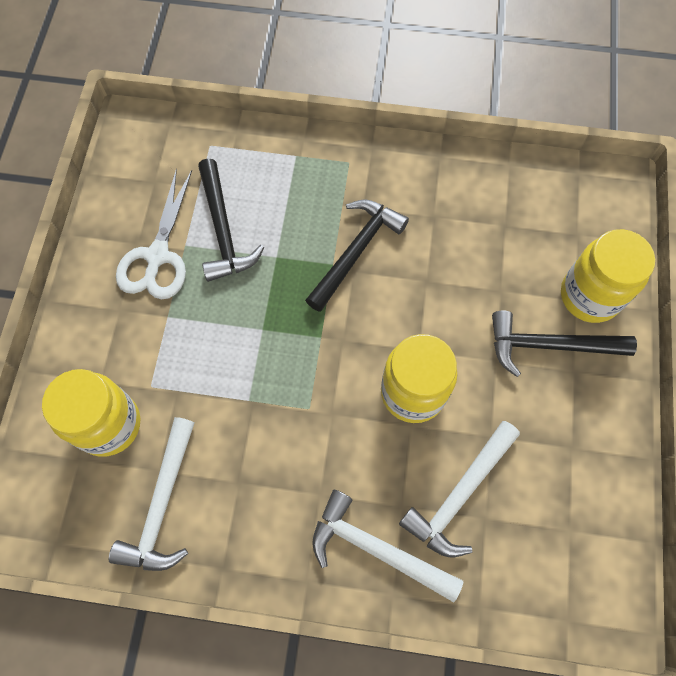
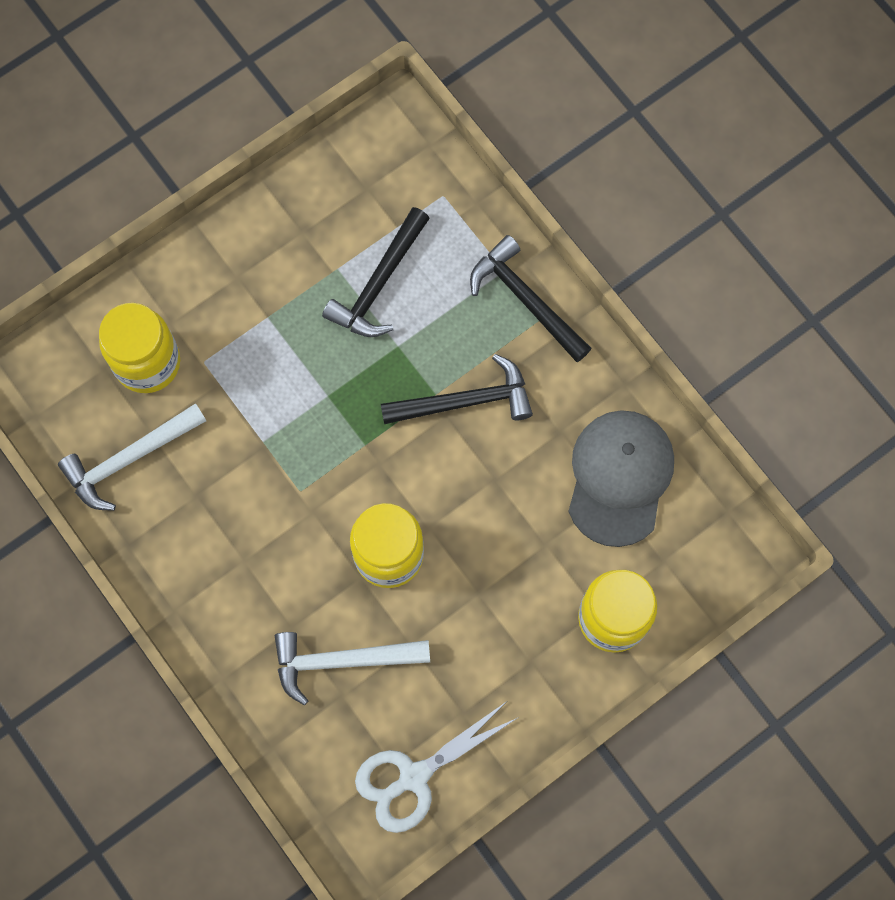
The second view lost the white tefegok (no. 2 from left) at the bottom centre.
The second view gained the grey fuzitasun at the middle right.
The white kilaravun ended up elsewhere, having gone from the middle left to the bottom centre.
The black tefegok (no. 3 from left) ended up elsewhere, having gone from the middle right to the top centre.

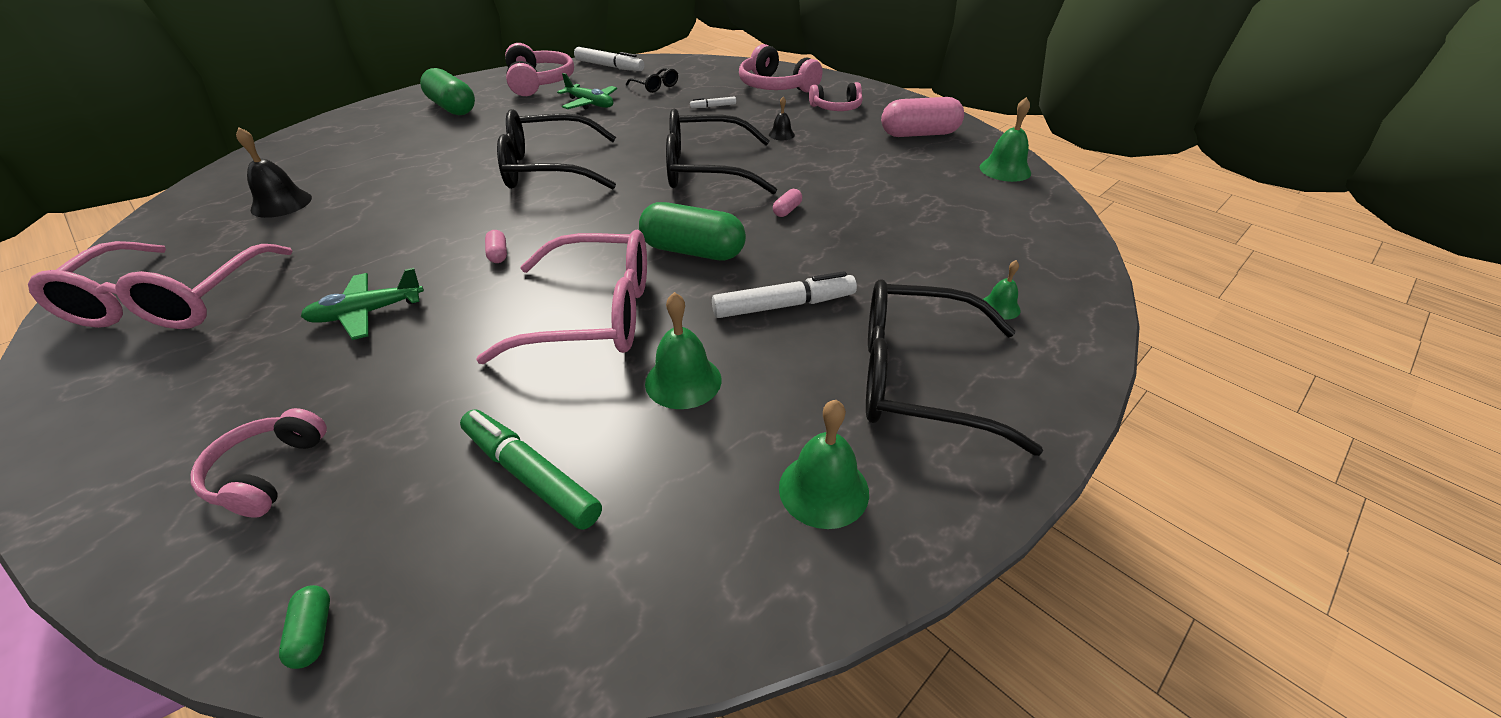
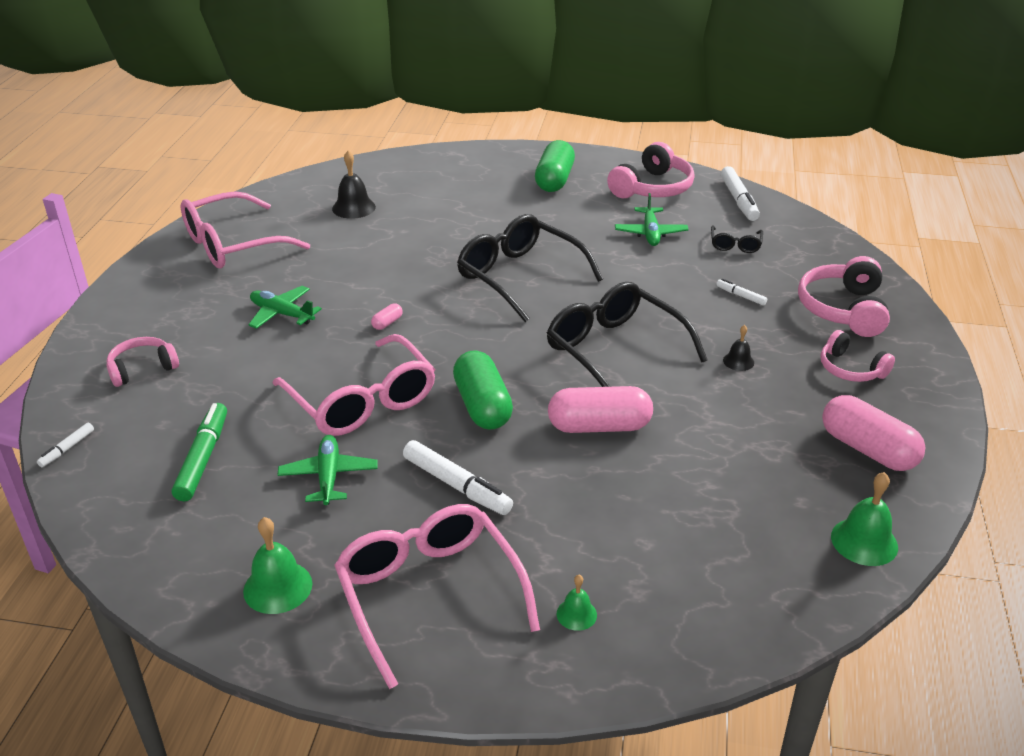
Where the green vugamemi (no. 1 from left) stood at the bottom left, the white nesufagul (no. 1 from left) came to stand at the middle left.
Where the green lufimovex (no. 1 from left) stood at the centre, the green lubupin (no. 2 from left) came to stand at the middle left.
What was the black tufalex (no. 4 from left) at the centre turned into the pink tufalex (no. 3 from left) at the bottom centre.
The size of the pink vugamemi (no. 2 from left) at the top centre changed by a factor of 2.39.

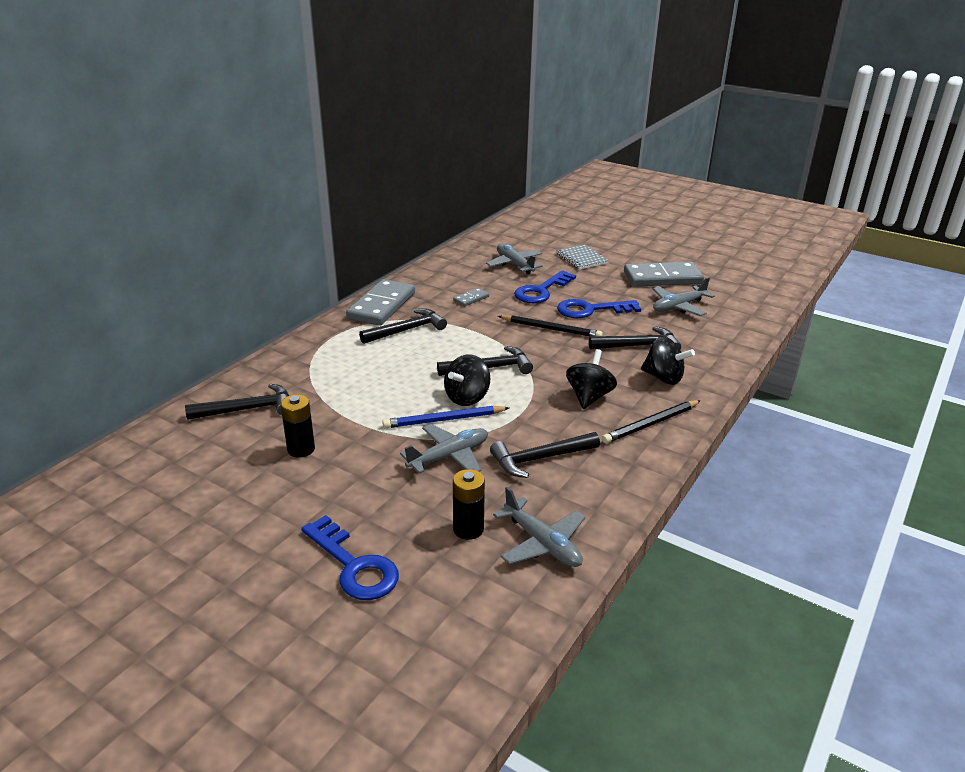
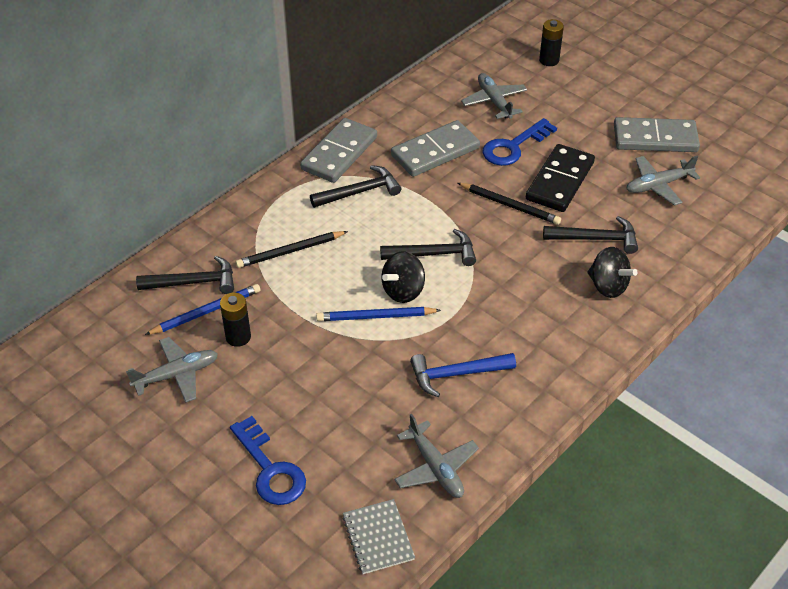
The second view lost the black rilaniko (no. 2 from left) at the centre.
The second view gained the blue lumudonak (no. 1 from left) at the middle left.
The grey lubupin (no. 1 from left) ended up elsewhere, having gone from the centre to the middle left.
The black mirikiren (no. 2 from left) ended up elsewhere, having gone from the centre to the top right.
The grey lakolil ended up elsewhere, having gone from the top centre to the bottom centre.
The black lumudonak (no. 2 from left in the first image) ended up elsewhere, having gone from the middle right to the centre.
Where the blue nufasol (no. 3 from left) stood at the centre, the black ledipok came to stand at the top right.
What was the black tefegok (no. 4 from left) at the centre turned into the blue tefegok at the centre.
The size of the grey ledipok (no. 2 from left) at the centre changed by a factor of 2.22.

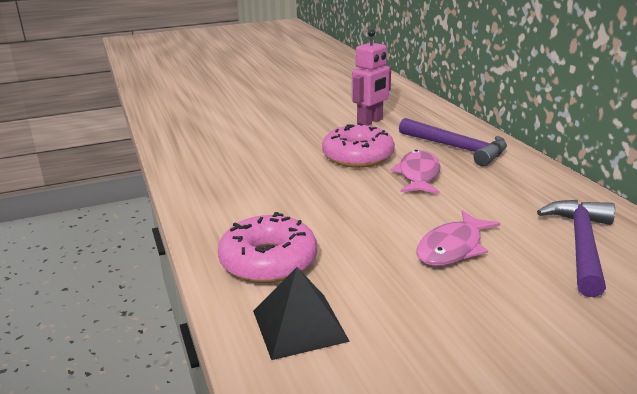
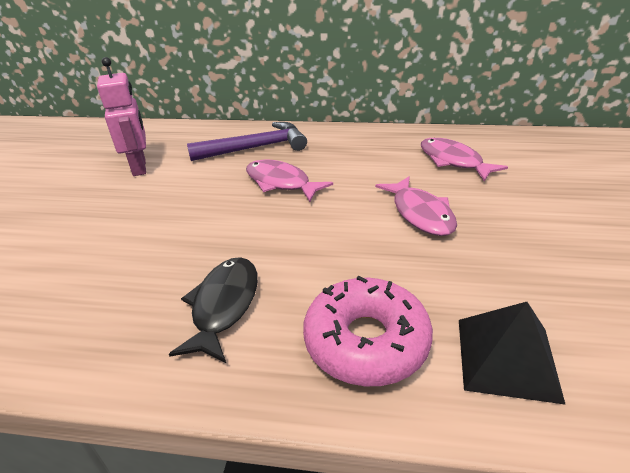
The second view lost the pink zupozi (no. 2 from left) at the centre.
The second view gained the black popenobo at the centre.
Where the purple tefegok (no. 2 from left) stood at the middle right, the pink popenobo (no. 3 from left) came to stand at the middle right.

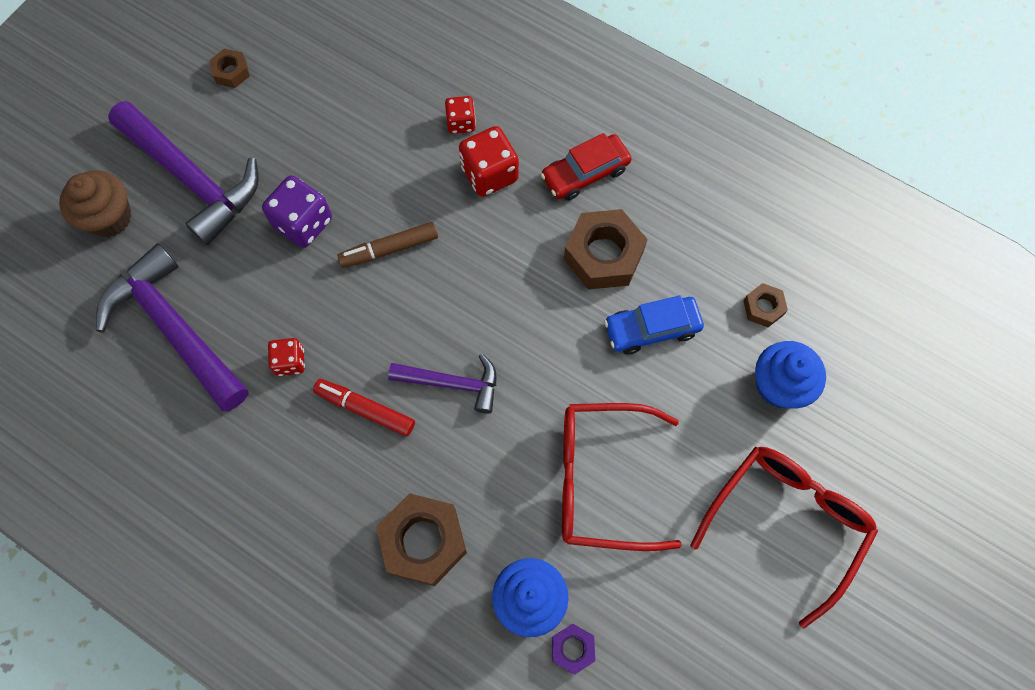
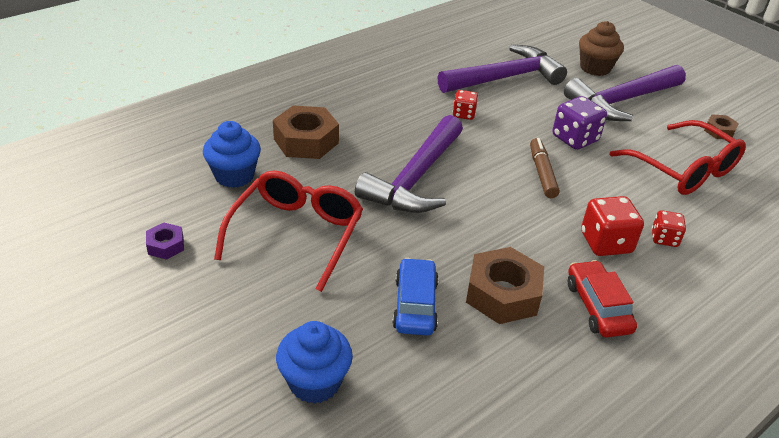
The second view lost the red nesufagul at the centre.
The second view lost the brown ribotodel (no. 4 from left) at the middle right.
The purple ribotodel ended up elsewhere, having gone from the bottom centre to the middle left.
The red tufalex (no. 2 from left) ended up elsewhere, having gone from the bottom right to the middle right.
The size of the purple tefegok (no. 3 from left in the first image) at the centre changed by a factor of 1.75.

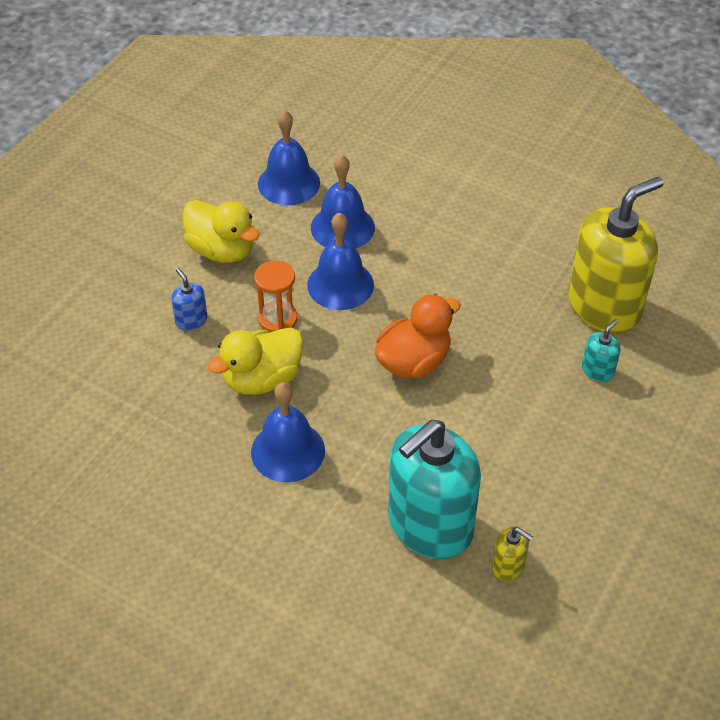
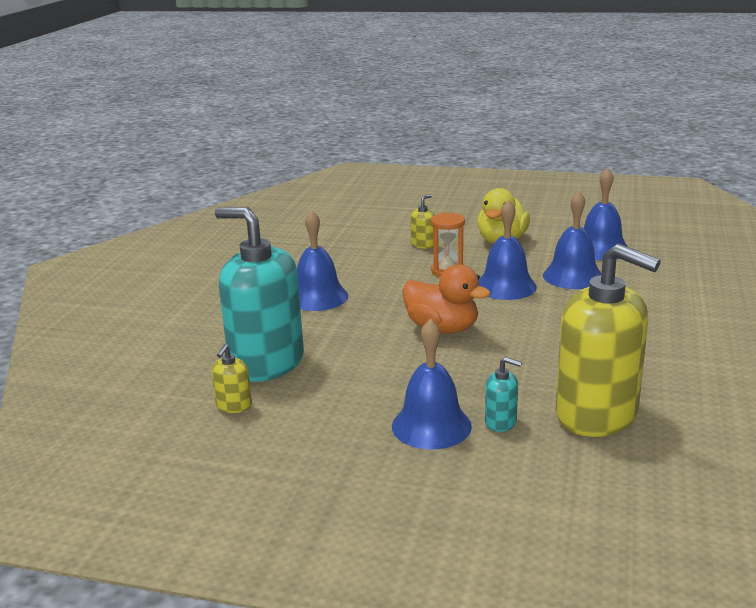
The second view lost the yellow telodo (no. 2 from left) at the centre.
The second view gained the blue lufimovex (no. 2 from left) at the centre.
What was the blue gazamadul at the middle left turned into the yellow gazamadul (no. 2 from left) at the centre.

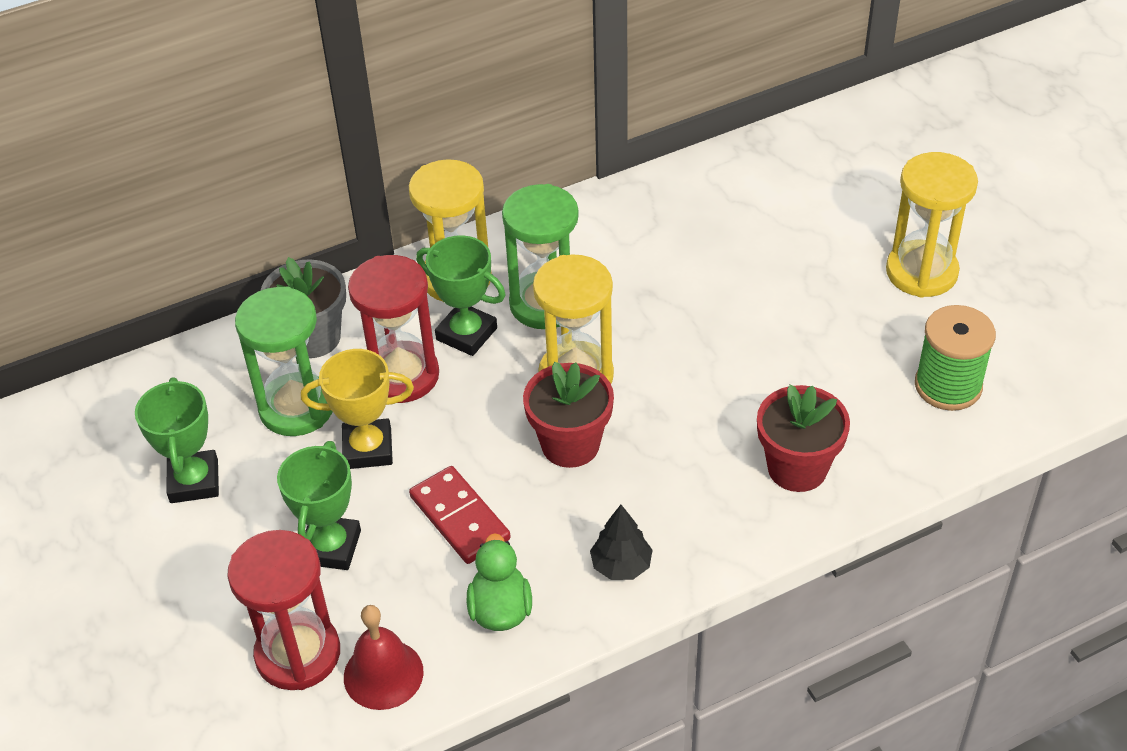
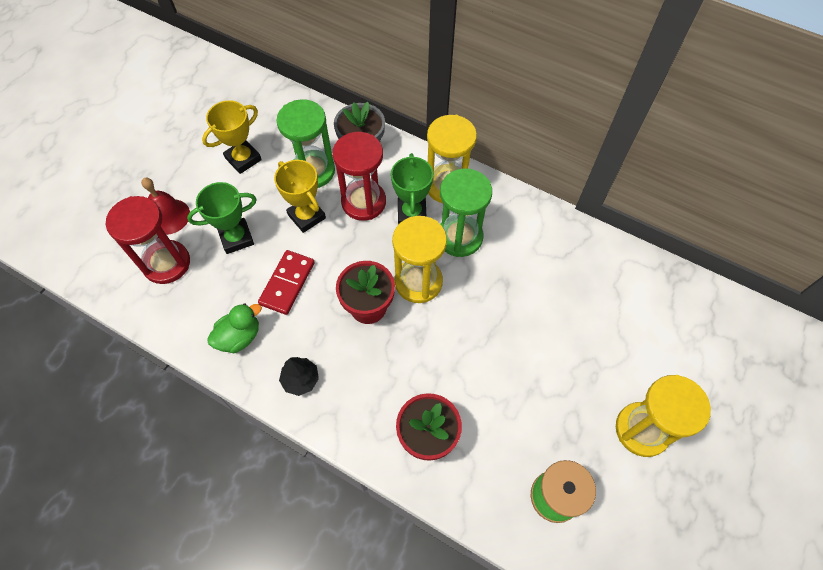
The red lufimovex ended up elsewhere, having gone from the bottom centre to the middle left.
What was the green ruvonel (no. 1 from left) at the middle left turned into the yellow ruvonel (no. 1 from left) at the top left.

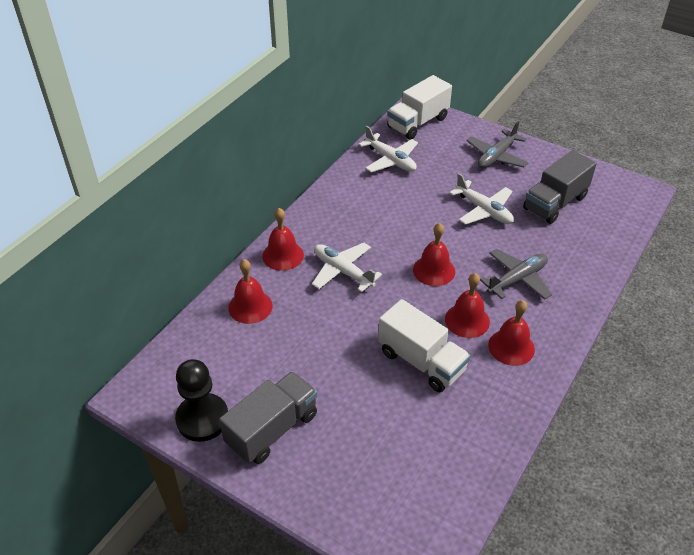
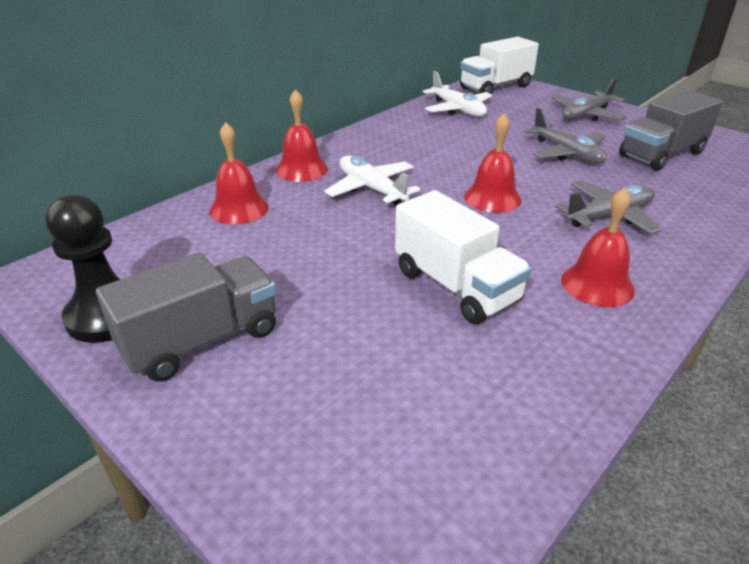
The second view lost the red lufimovex (no. 4 from left) at the middle right.
What was the white lubupin (no. 3 from left) at the middle right turned into the grey lubupin (no. 1 from left) at the top right.

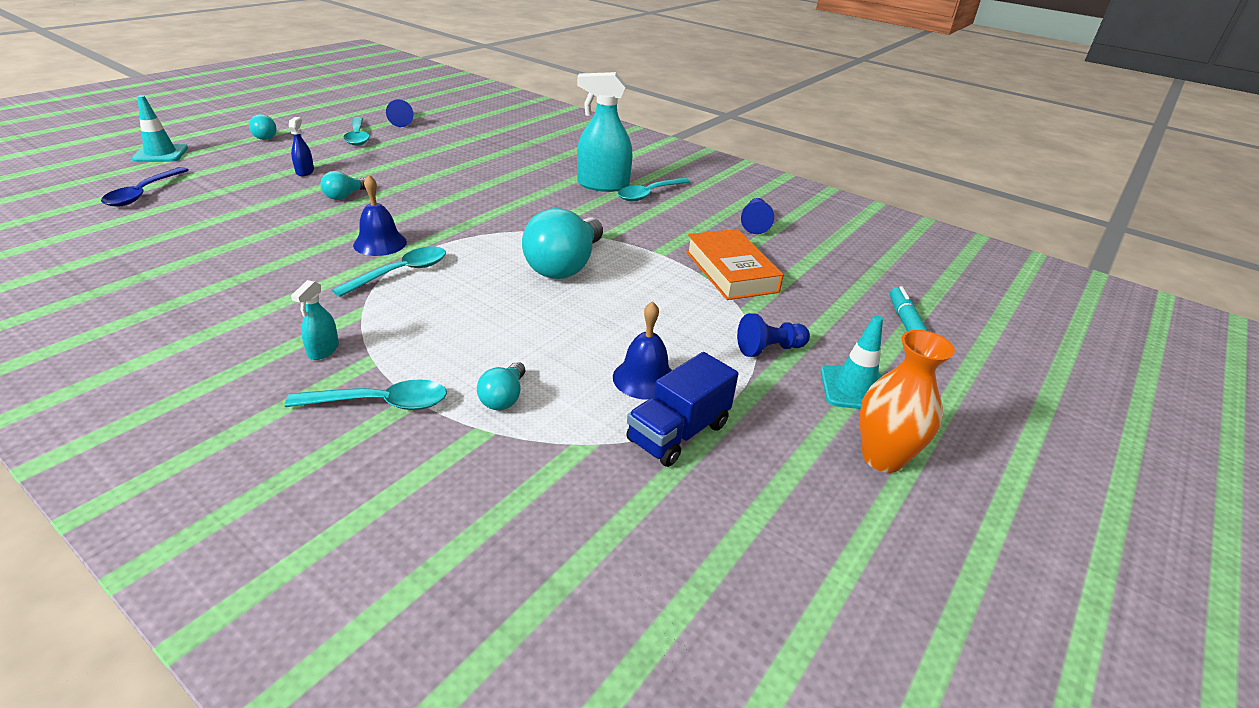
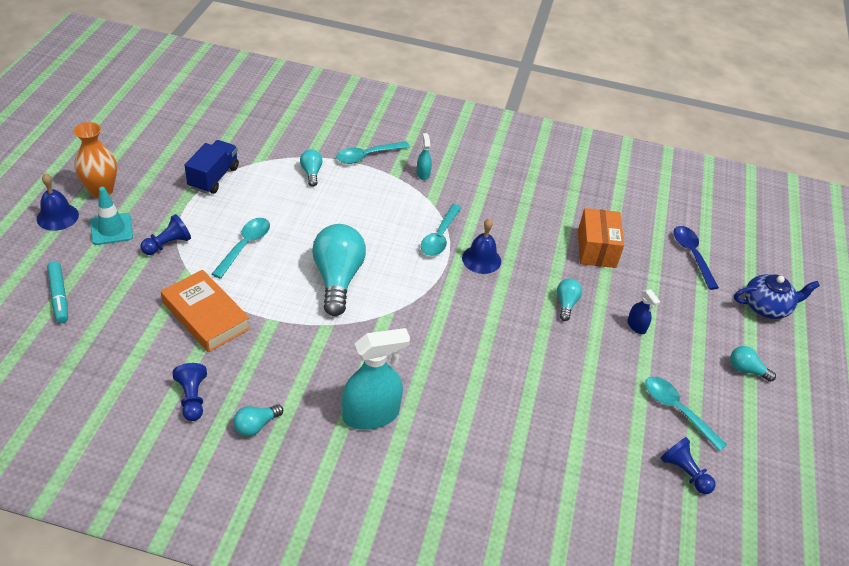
The second view gained the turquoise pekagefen (no. 1 from left) at the bottom left.
The second view gained the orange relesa at the middle right.
The blue lufimovex (no. 2 from left in the first image) ended up elsewhere, having gone from the centre to the middle left.
The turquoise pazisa (no. 4 from left in the first image) ended up elsewhere, having gone from the top centre to the middle left.
Where the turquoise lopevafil (no. 1 from left) stood at the top left, the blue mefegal came to stand at the middle right.

